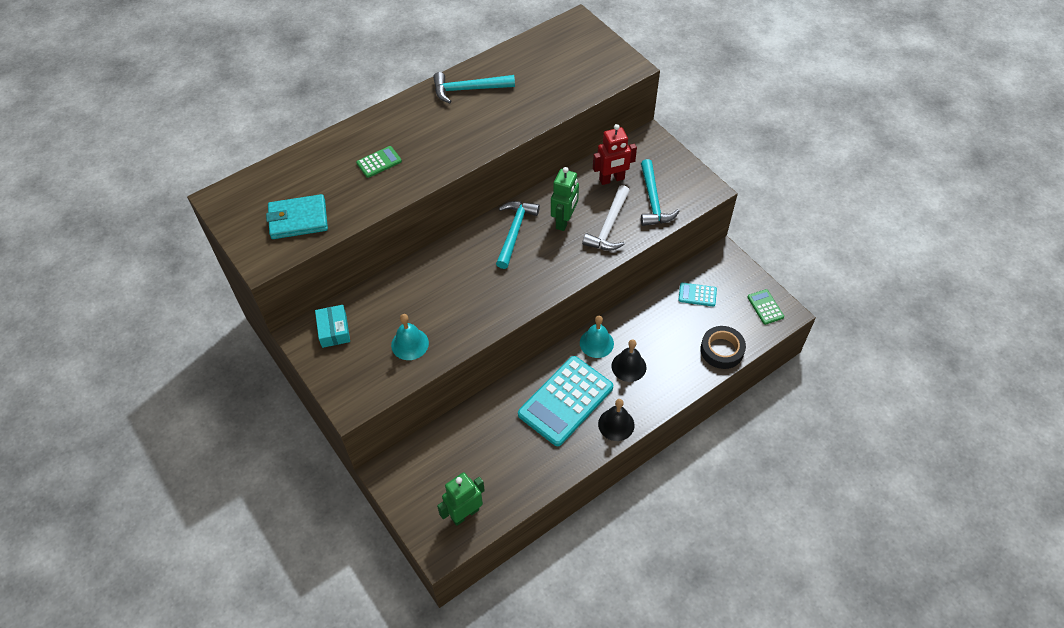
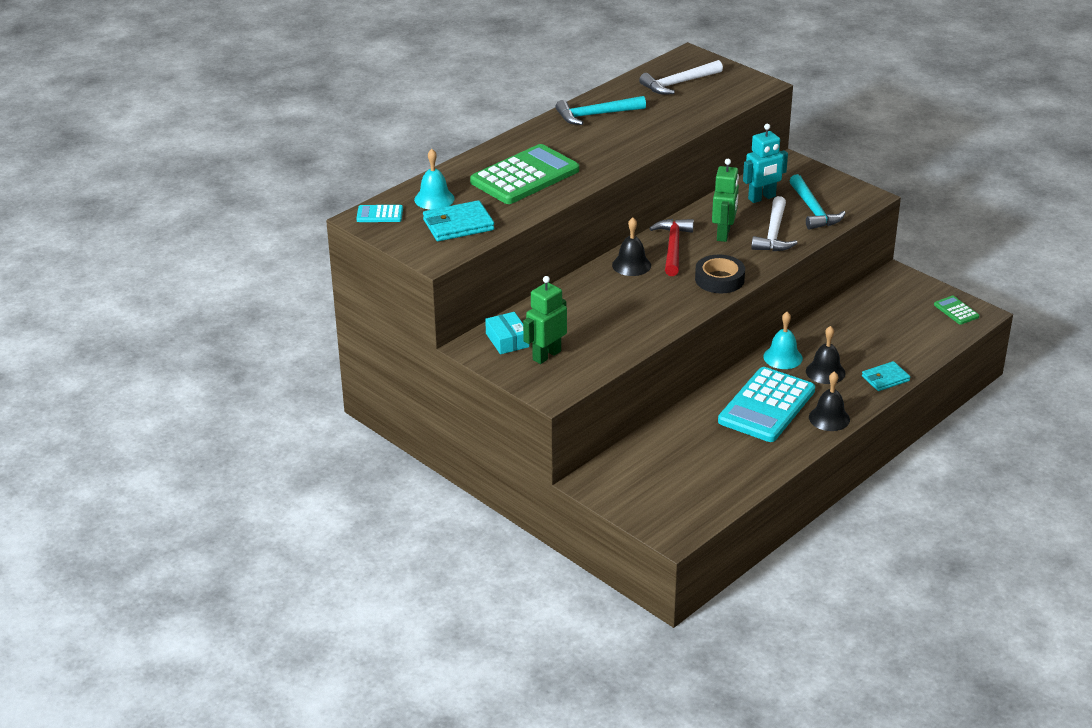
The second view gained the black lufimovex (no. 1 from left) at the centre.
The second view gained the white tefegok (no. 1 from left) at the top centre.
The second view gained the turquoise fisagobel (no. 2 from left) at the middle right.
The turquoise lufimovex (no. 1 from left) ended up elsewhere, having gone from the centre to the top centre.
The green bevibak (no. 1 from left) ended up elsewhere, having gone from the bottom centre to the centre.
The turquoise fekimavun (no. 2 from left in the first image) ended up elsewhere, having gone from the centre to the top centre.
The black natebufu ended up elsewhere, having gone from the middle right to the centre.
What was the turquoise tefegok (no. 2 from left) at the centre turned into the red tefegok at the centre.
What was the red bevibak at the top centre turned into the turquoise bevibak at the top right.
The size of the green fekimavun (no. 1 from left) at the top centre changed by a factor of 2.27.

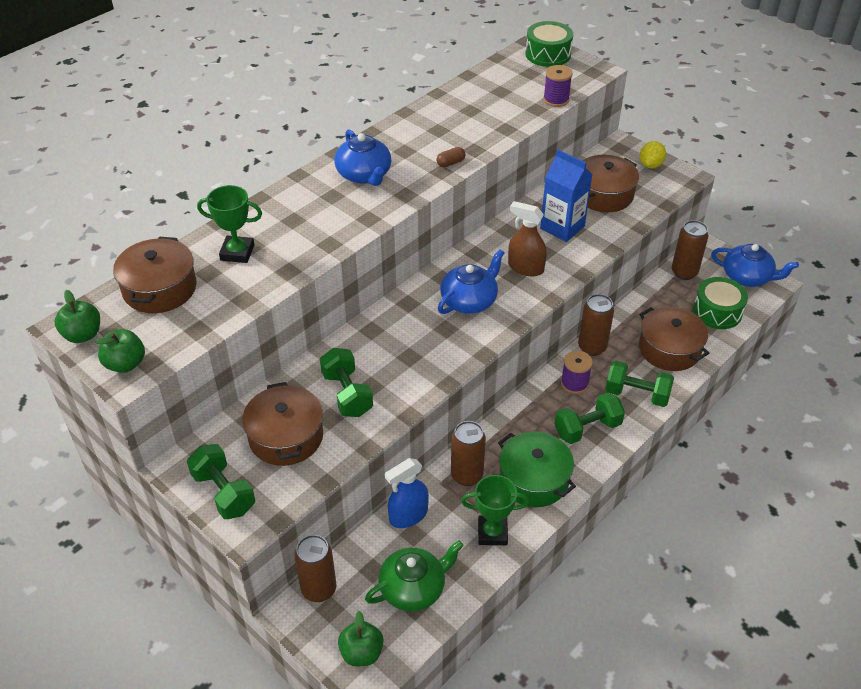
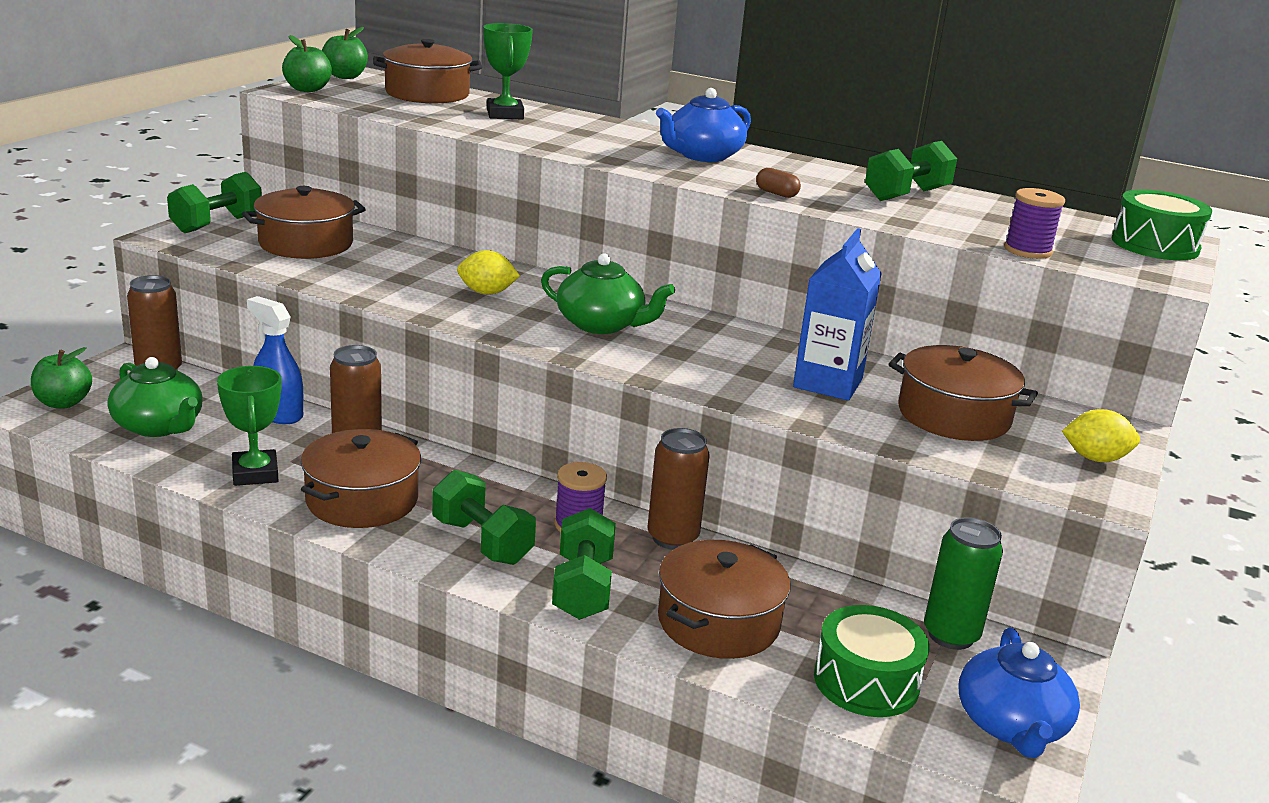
The second view lost the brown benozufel at the centre.
The second view gained the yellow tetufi (no. 1 from left) at the centre.
The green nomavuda (no. 2 from left in the first image) ended up elsewhere, having gone from the centre to the top right.
What was the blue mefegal (no. 2 from left) at the centre turned into the green mefegal (no. 2 from left) at the centre.
What was the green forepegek at the bottom centre turned into the brown forepegek (no. 2 from left) at the middle left.
What was the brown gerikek (no. 4 from left) at the middle right turned into the green gerikek at the bottom right.

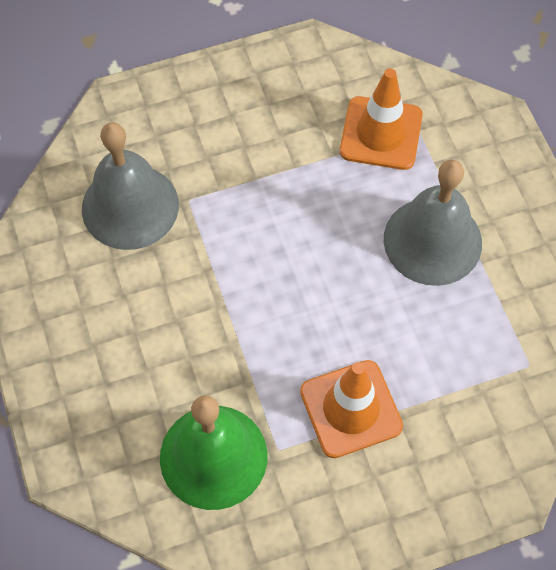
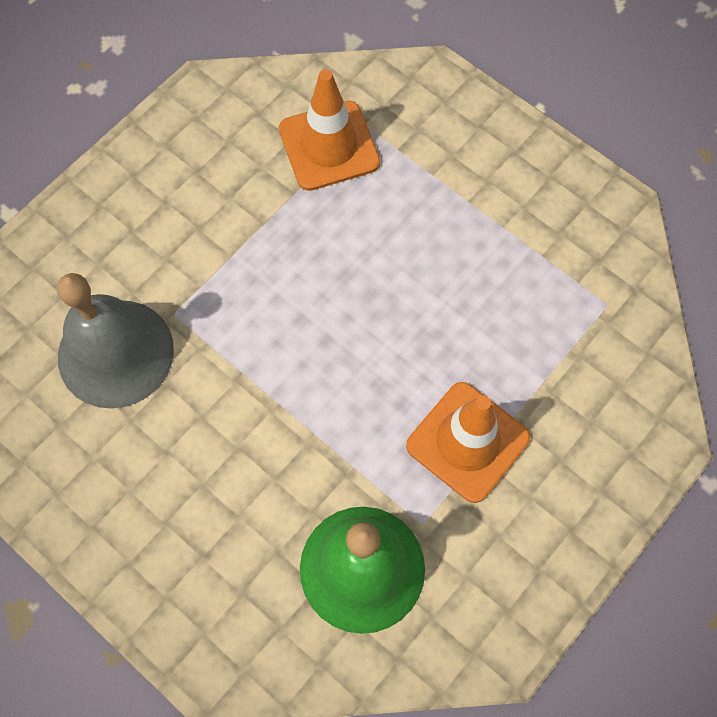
The second view lost the grey lufimovex (no. 2 from left) at the middle right.

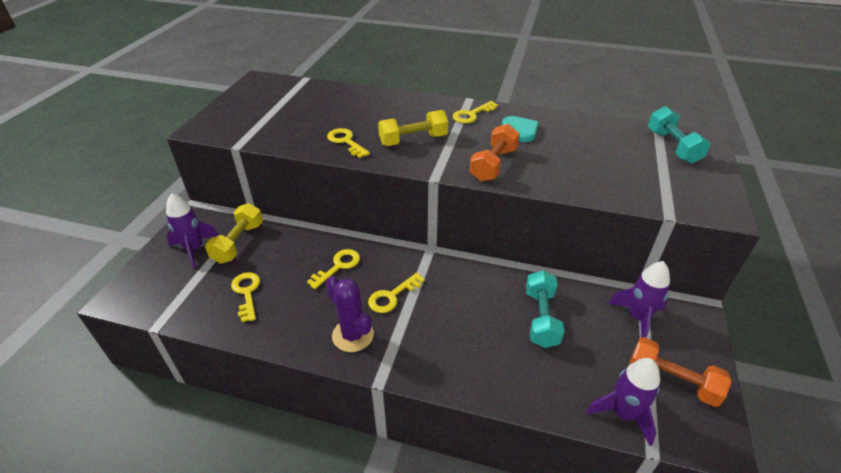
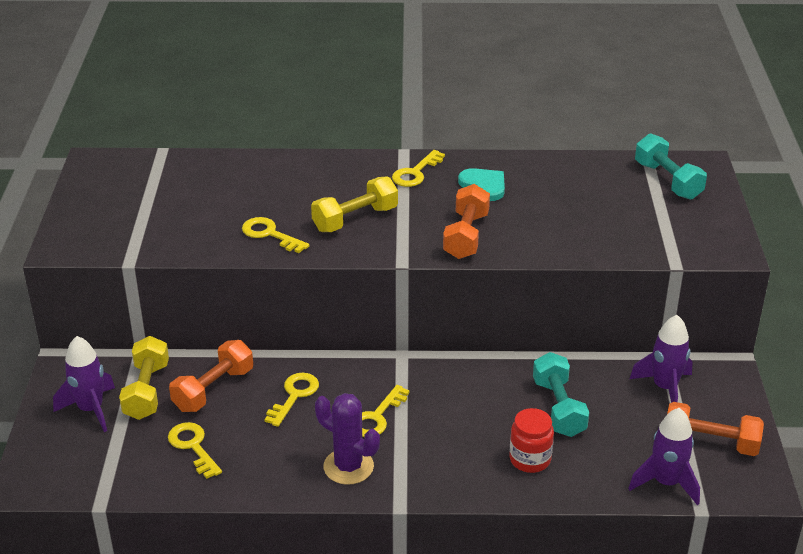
The second view gained the orange nomavuda (no. 1 from left) at the bottom left.
The second view gained the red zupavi at the bottom centre.

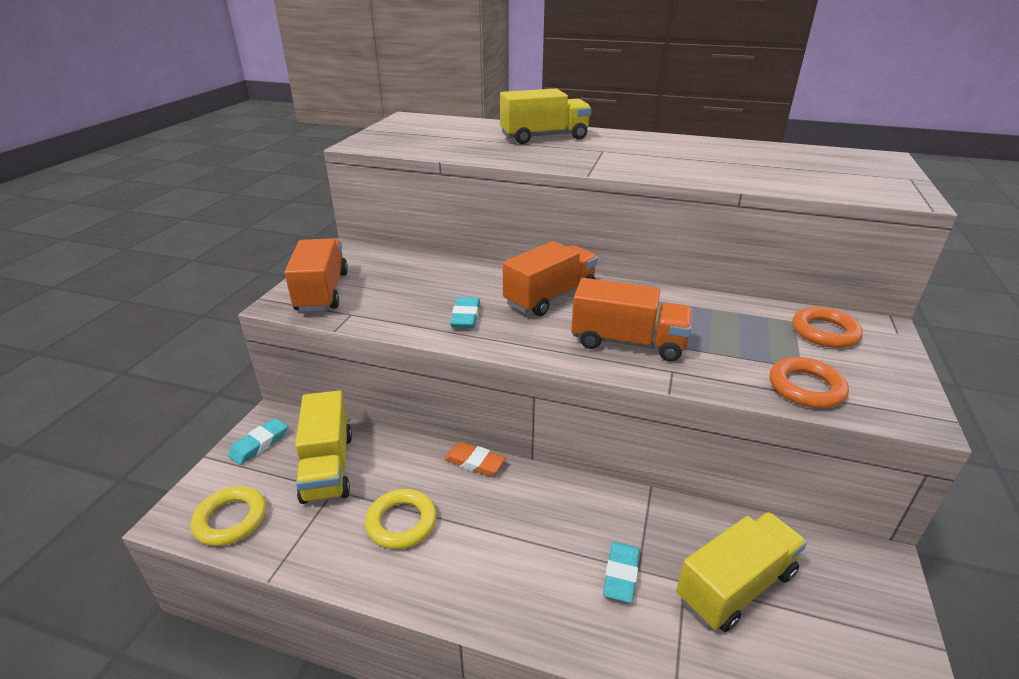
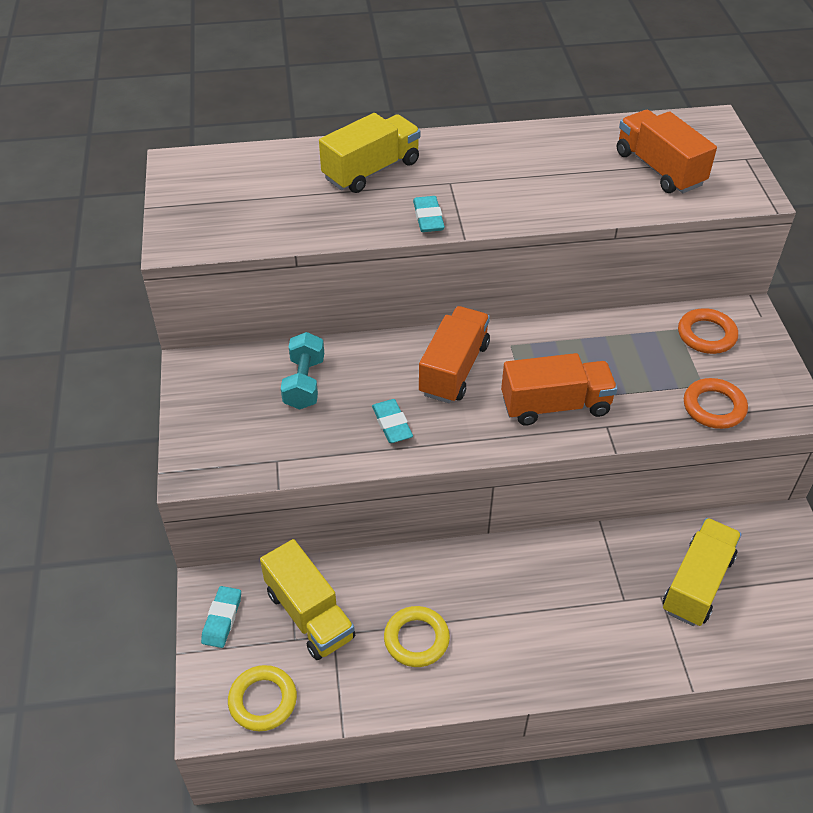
The second view lost the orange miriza at the bottom centre.
The second view gained the turquoise nomavuda at the centre.
The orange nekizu (no. 1 from left in the first image) ended up elsewhere, having gone from the middle left to the top right.
The turquoise miriza (no. 3 from left) ended up elsewhere, having gone from the bottom centre to the top centre.

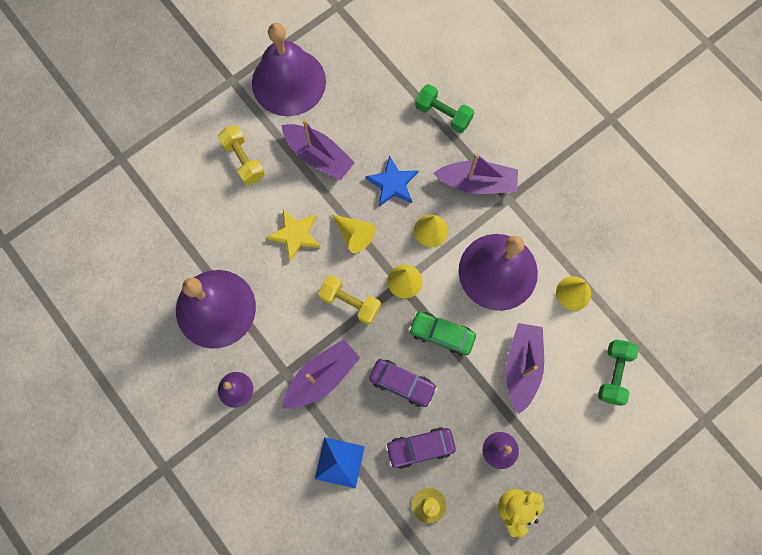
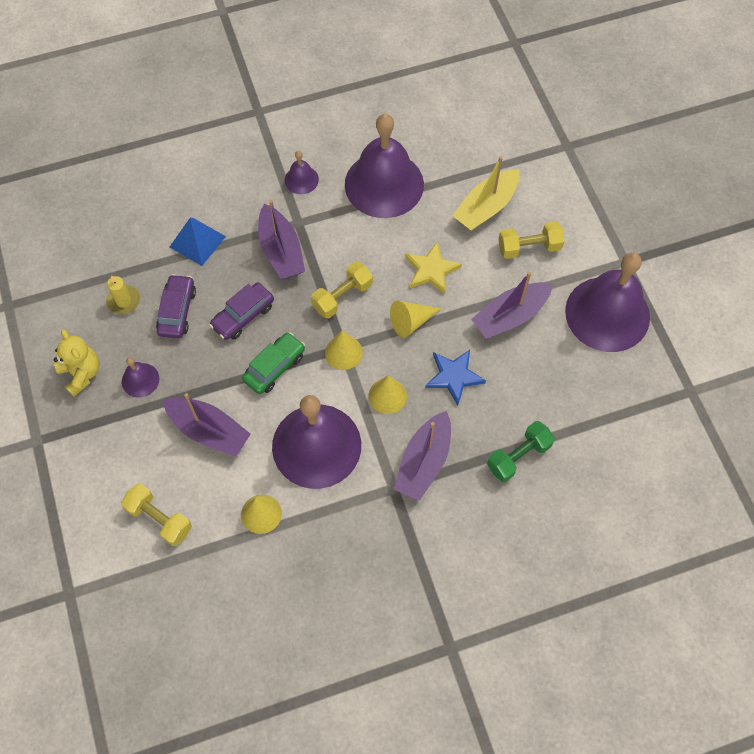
The second view gained the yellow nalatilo at the top centre.
What was the green nomavuda (no. 2 from left) at the bottom right turned into the yellow nomavuda (no. 1 from left) at the bottom left.

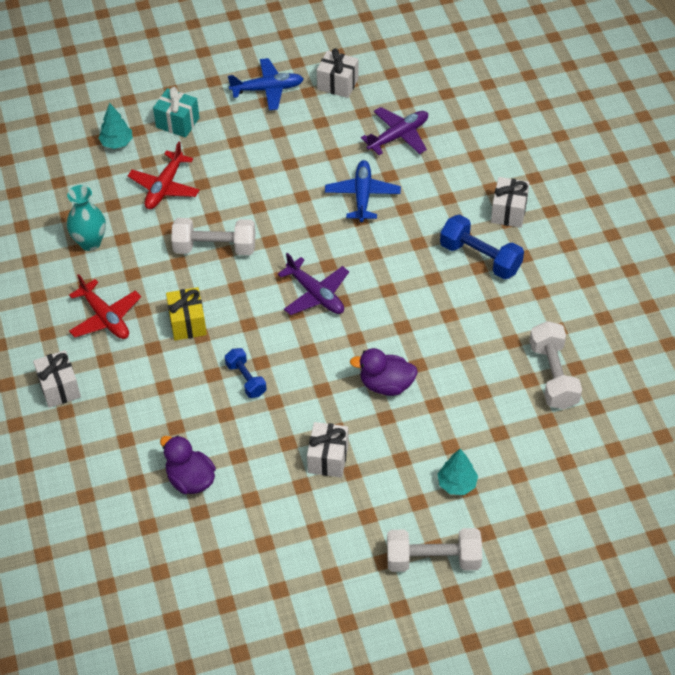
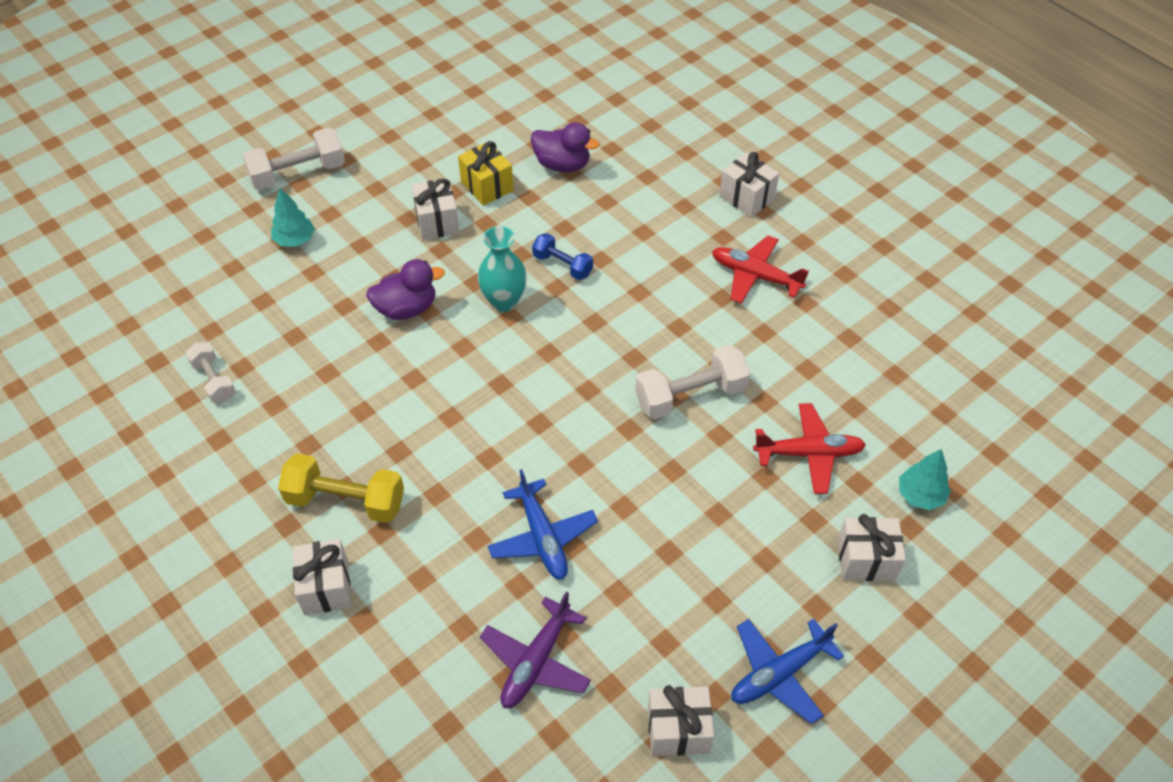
The second view lost the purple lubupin (no. 1 from left) at the centre.
The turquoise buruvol ended up elsewhere, having gone from the top left to the centre.
The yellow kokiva ended up elsewhere, having gone from the middle left to the top centre.
What was the turquoise kokiva at the top left turned into the white kokiva (no. 5 from left) at the bottom right.
What was the blue nomavuda (no. 2 from left) at the middle right turned into the yellow nomavuda at the middle left.
The red lubupin (no. 2 from left) at the top left ended up facing another way, 90 degrees clockwise from before.
The size of the white nomavuda (no. 3 from left in the first image) at the middle right changed by a factor of 0.61.

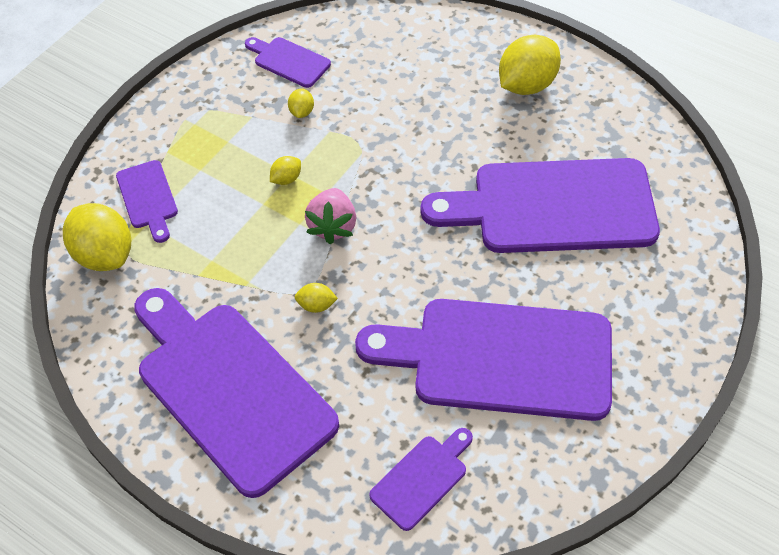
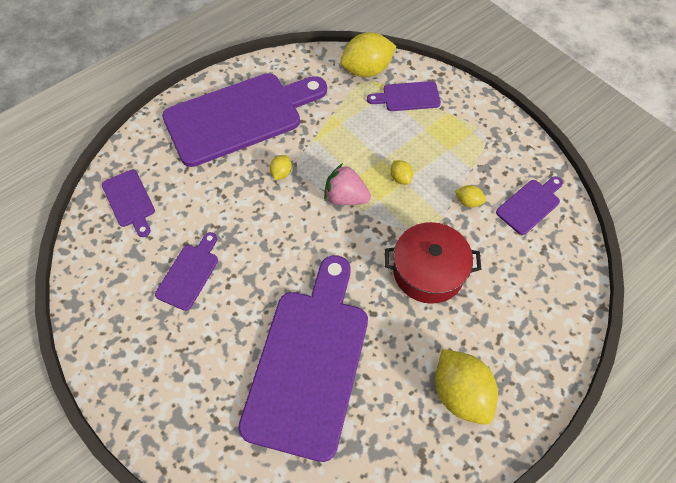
The second view gained the red forepegek at the centre.
The size of the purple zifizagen (no. 5 from left in the first image) at the centre changed by a factor of 0.45.

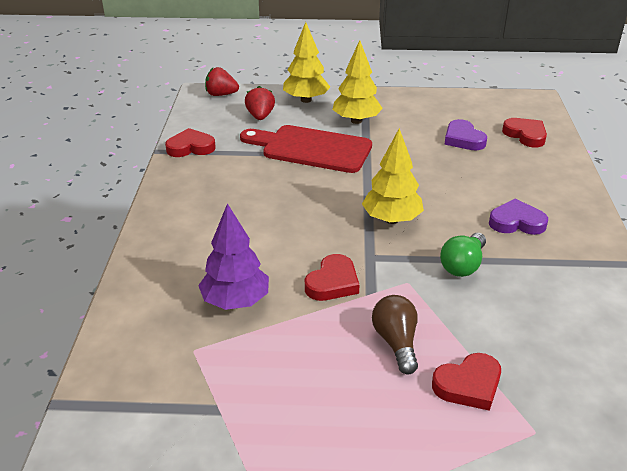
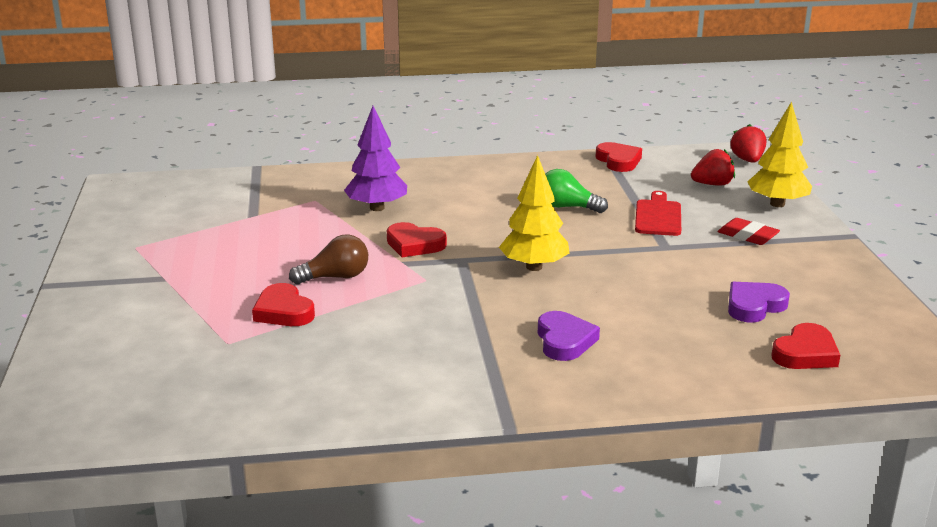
The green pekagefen ended up elsewhere, having gone from the middle right to the centre.
Where the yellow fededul (no. 2 from left) stood at the top centre, the red miriza came to stand at the middle right.
The size of the red zifizagen at the top centre changed by a factor of 0.60.

